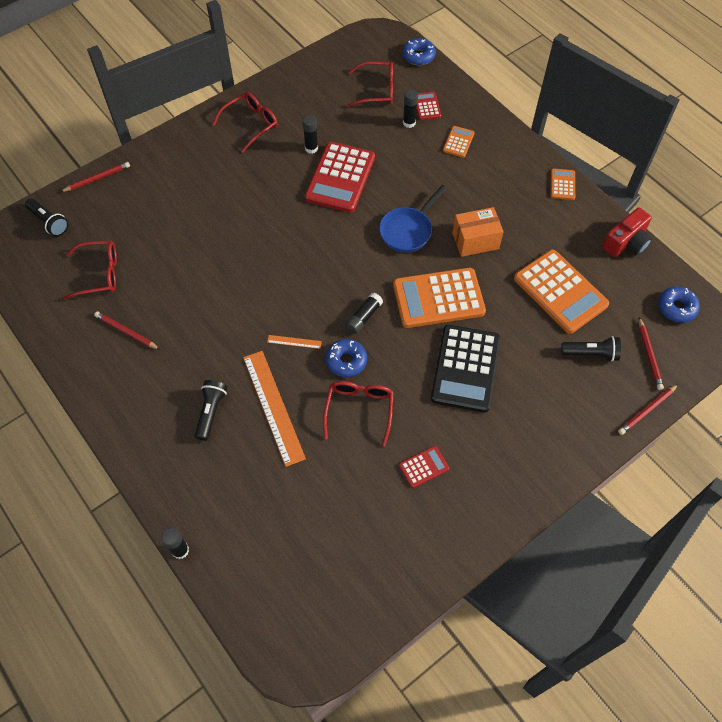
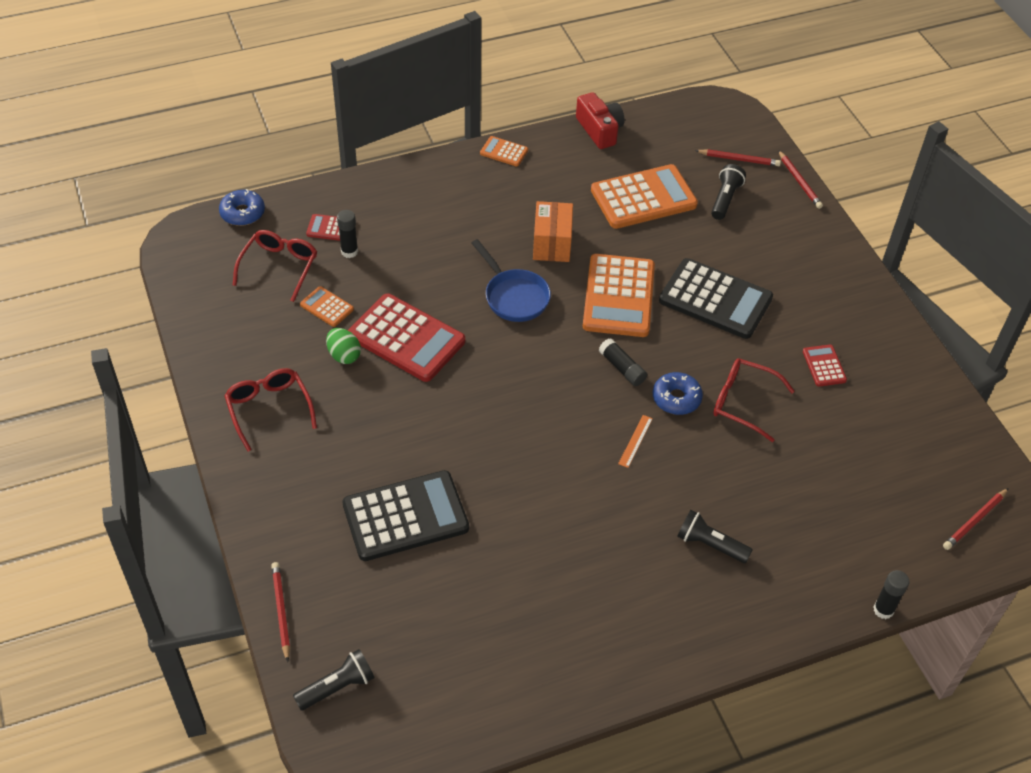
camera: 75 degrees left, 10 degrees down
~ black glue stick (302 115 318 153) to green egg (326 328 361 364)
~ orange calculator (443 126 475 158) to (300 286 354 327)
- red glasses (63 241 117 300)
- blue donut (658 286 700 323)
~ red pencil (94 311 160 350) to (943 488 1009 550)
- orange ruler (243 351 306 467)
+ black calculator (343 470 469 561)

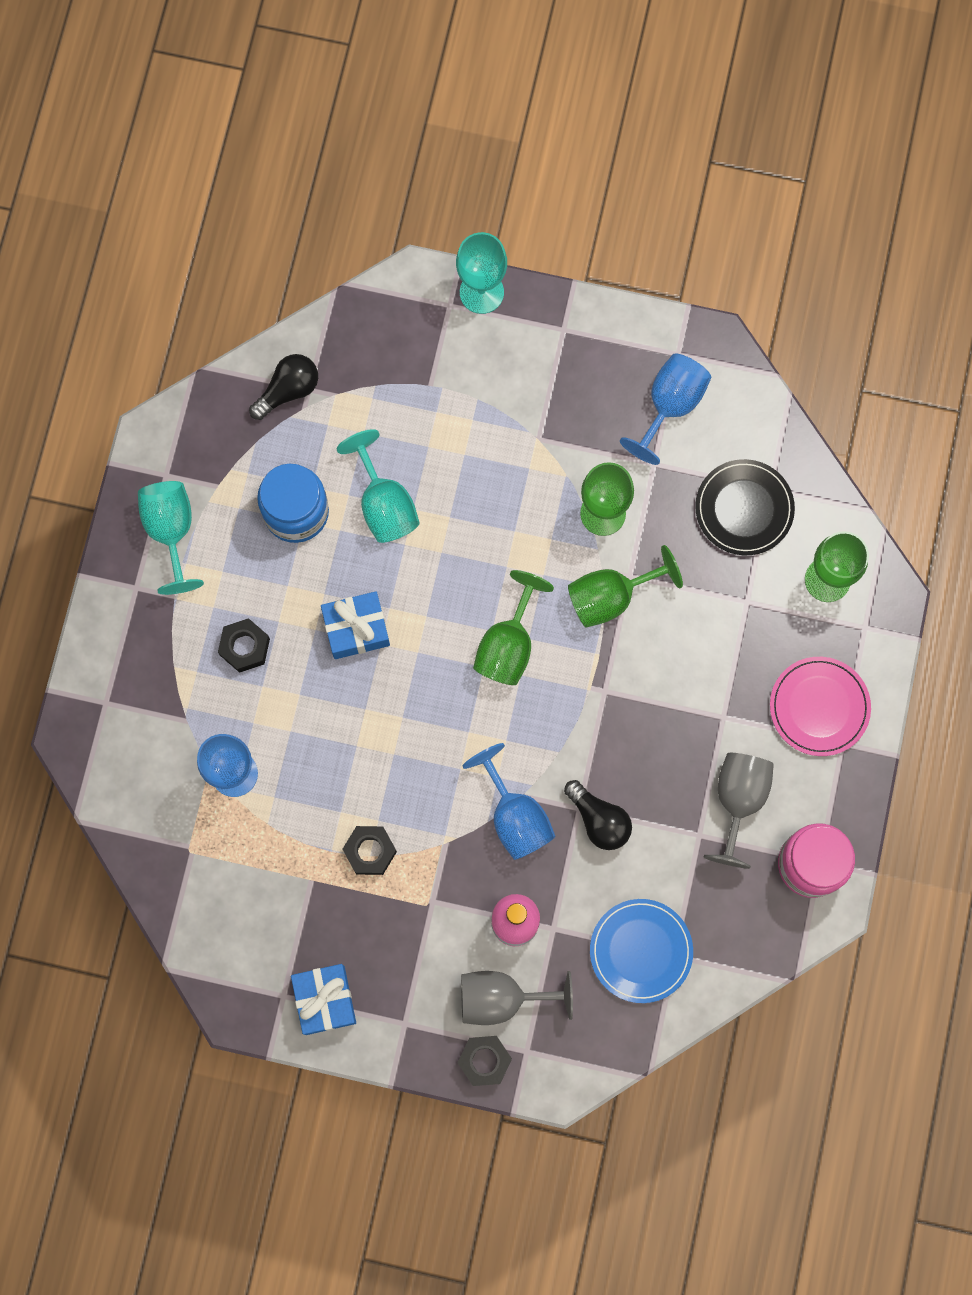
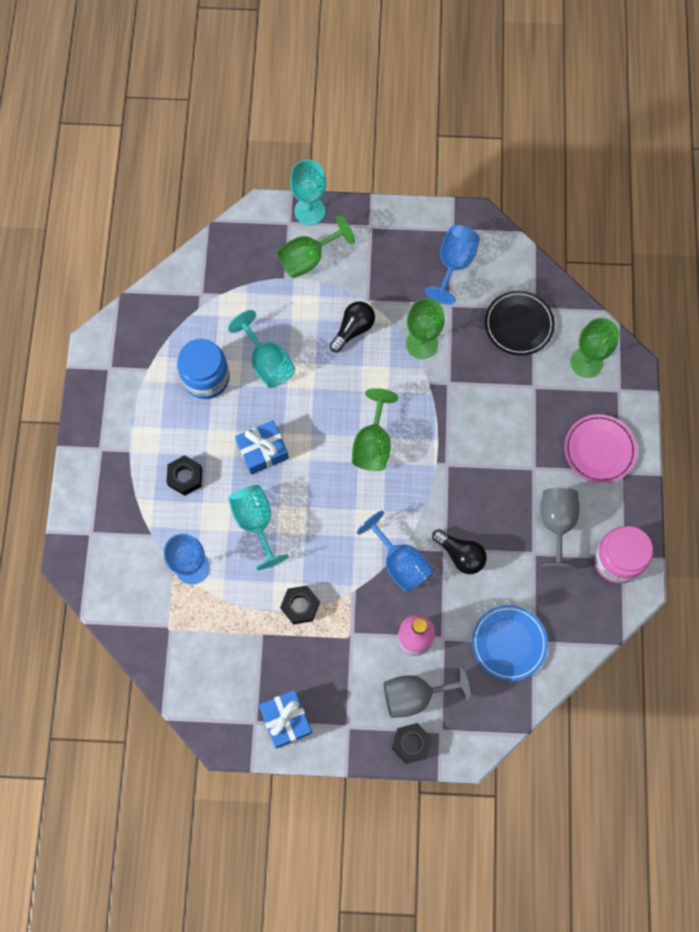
camera: 10 degrees left, 5 degrees down
~ black light bulb (249 354 318 420) to (330 301 375 353)
~ turquoise goblet (138 481 204 595) to (228 485 289 570)
~ green goblet (568 545 683 628) to (277 215 355 278)

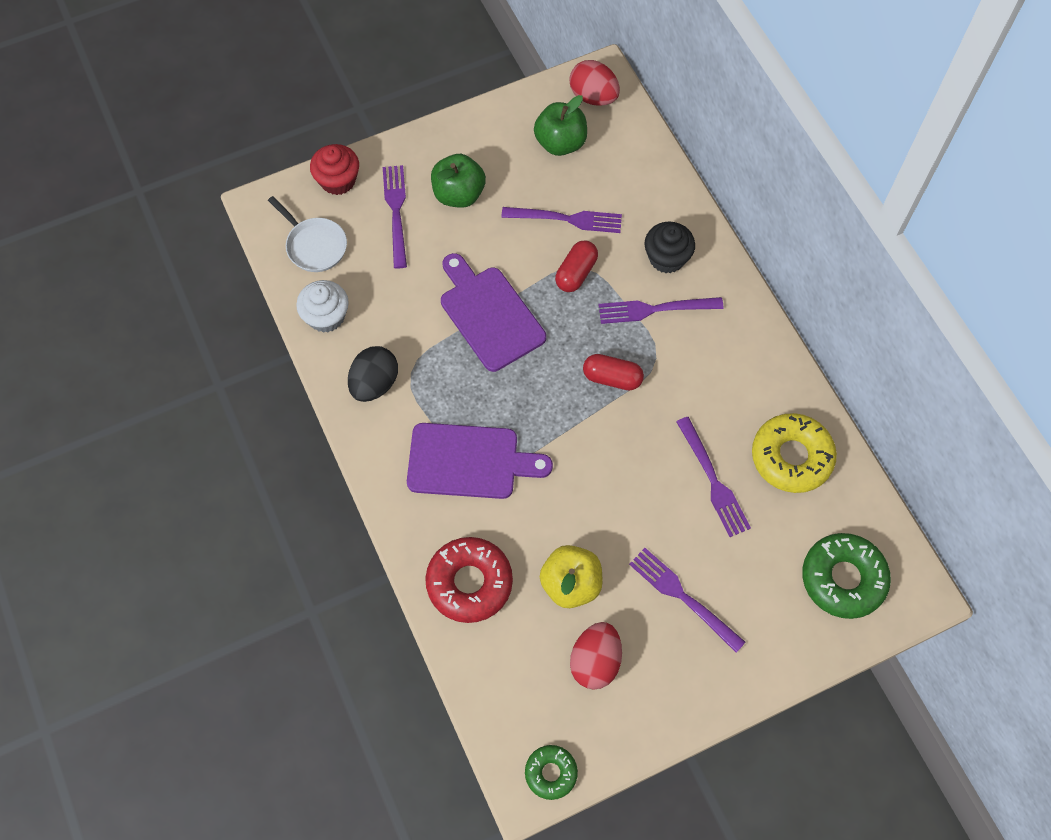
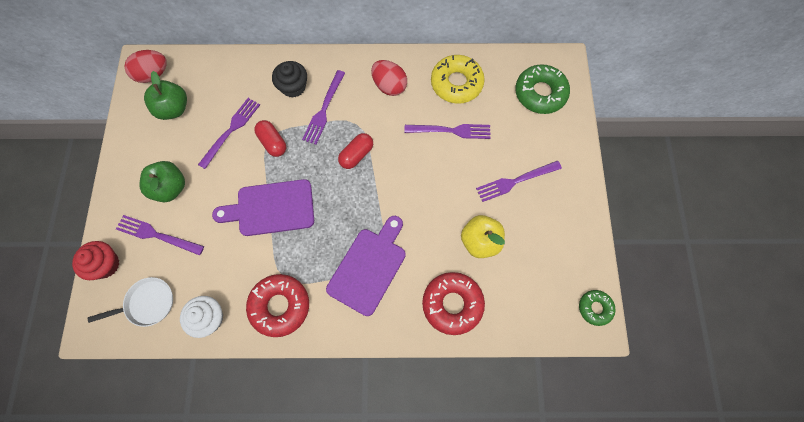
camera: 65 degrees left, 5 degrees up
~ black egg (348 346 398 402) to red donut (246 274 309 337)
~ red egg (570 622 622 690) to (371 60 407 96)

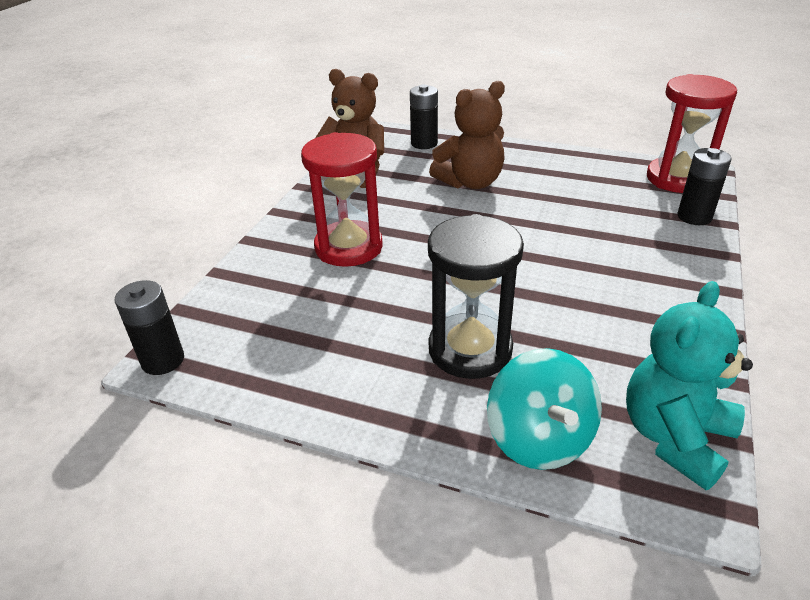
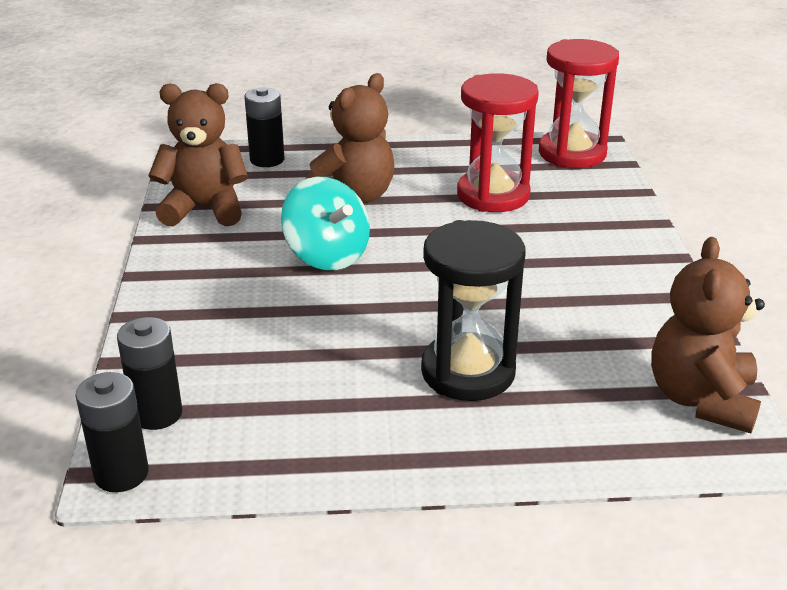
camera: 25 degrees left, 5 degrees down
~ red hourglass (301 132 383 267) to (457 73 539 212)
~ black battery (677 148 732 225) to (117 317 182 430)
~ turquoise teddy bear (626 281 753 490) to brown teddy bear (651 237 765 433)
~ turquoise spinning top (487 348 602 470) to (281 177 370 270)

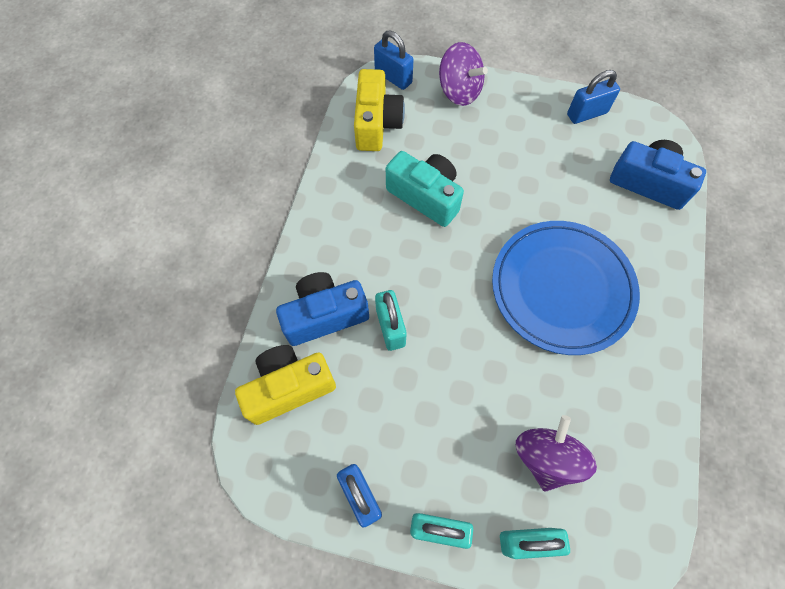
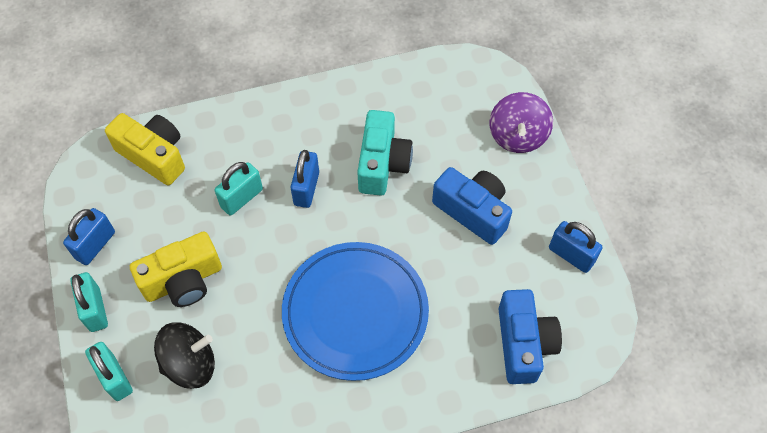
camera: 60 degrees right, 5 degrees down
~ blue padlock (374 31 414 90) to (291 150 319 208)
~ yellow camera (354 69 405 151) to (130 232 222 307)
~ blue camera (276 272 369 346) to (432 167 512 245)
~ purple spinning top (516 415 597 492) to black spinning top (154 322 215 389)

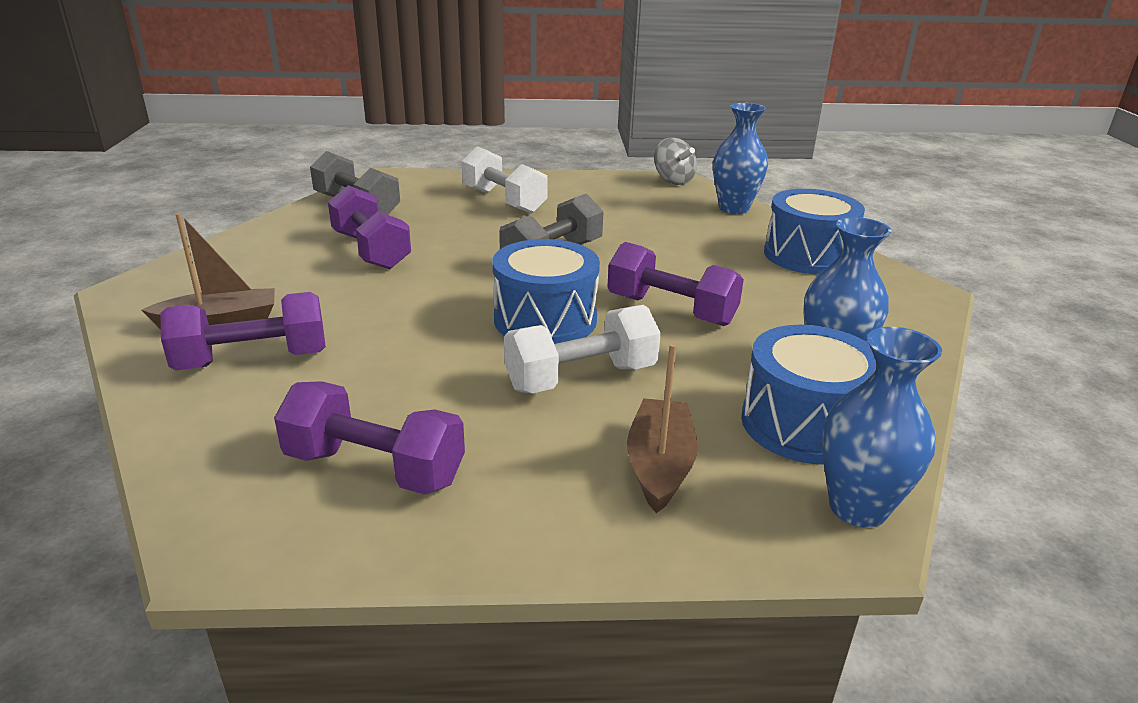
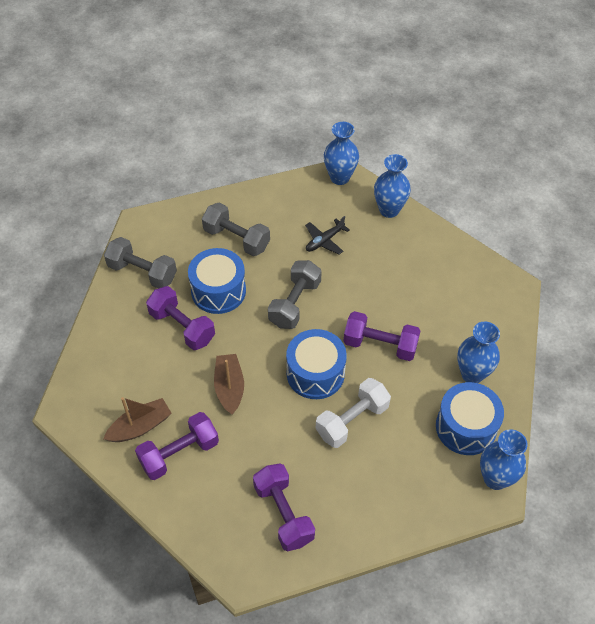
camera: 15 degrees left, 25 degrees up
~ grey spinning top (654 137 697 185) to blue vase (324 122 359 185)
~ white dumbbell (462 146 548 214) to grey dumbbell (202 203 270 256)
~ blue drum (764 189 865 275) to (188 248 246 314)
~ brown boat (627 343 698 513) to (214 354 244 415)
~ purple dumbbell (274 381 465 495) = (253 464 315 552) 60 degrees clockwise
+ black plane (305 216 349 255)

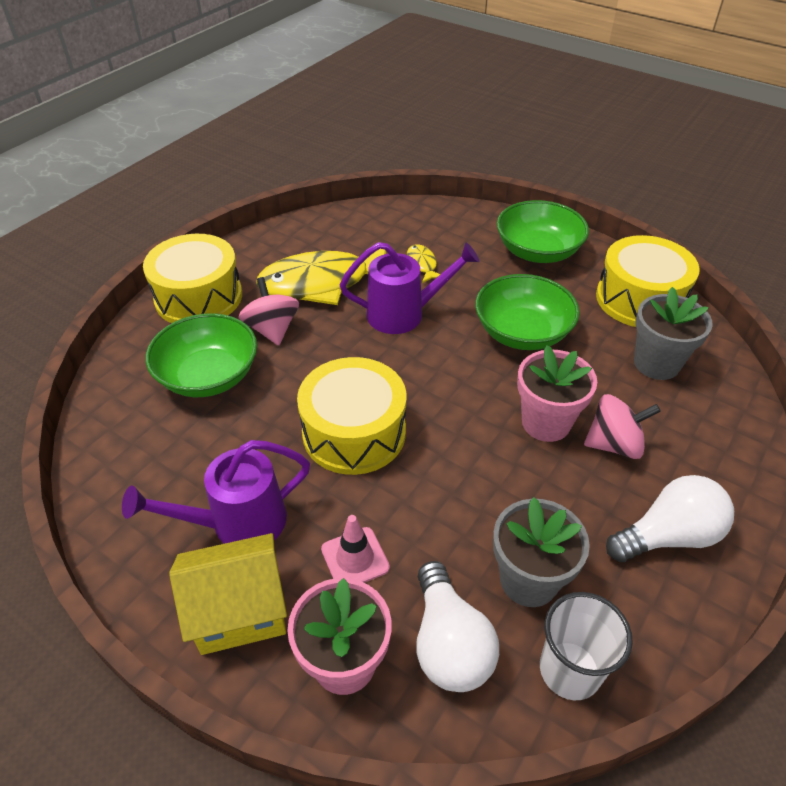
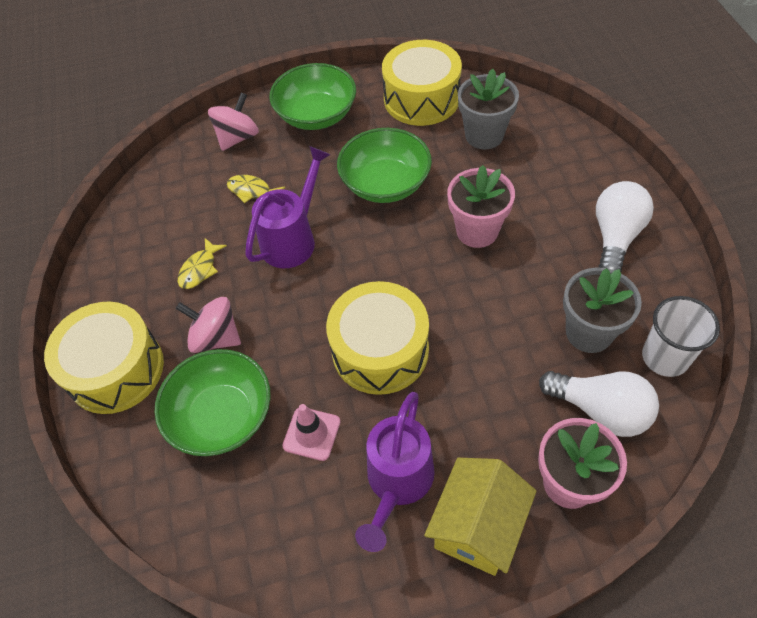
camera: 45 degrees left, 10 degrees up
~ yellow fish (256 249 386 305) = (178 238 227 289) x0.43
~ pink spinning top (584 394 661 459) to (208 92 259 151)
~ pink traffic cone (321 515 390 583) to (282 404 341 461)

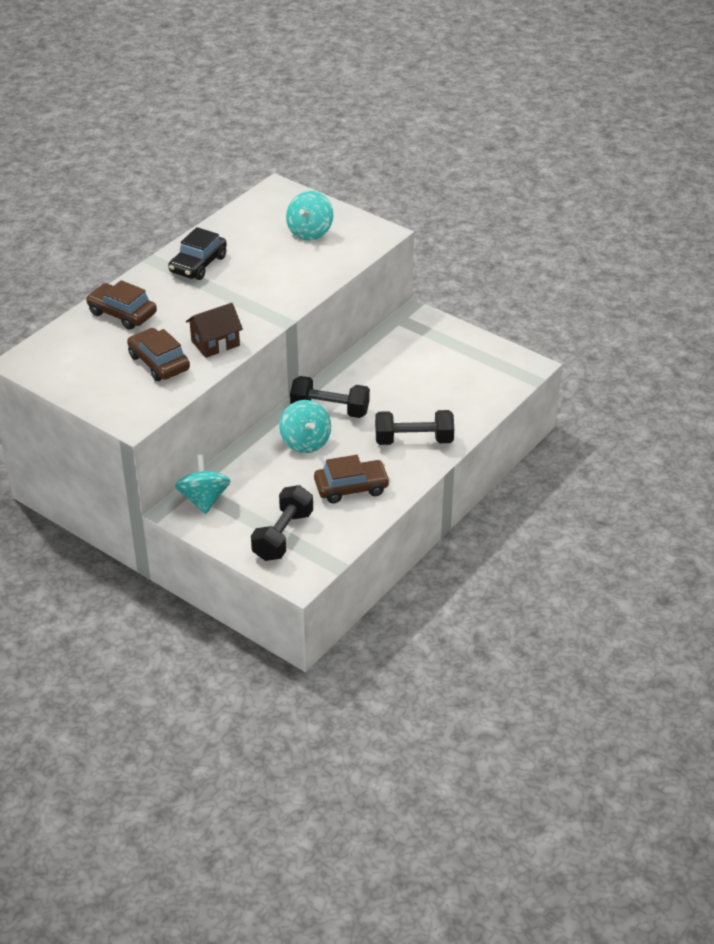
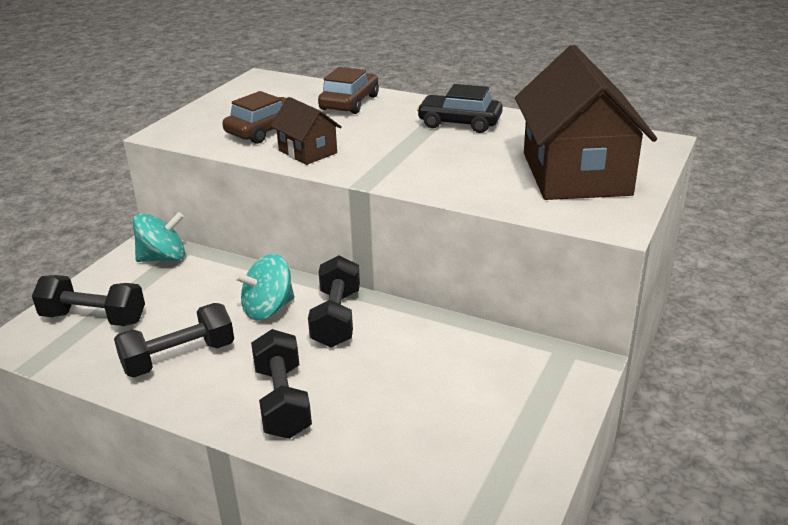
camera: 80 degrees right, 10 degrees down
~ turquoise spinning top (286 191 333 241) to brown house (515 45 657 200)
~ brown car (314 455 390 503) to black dumbbell (114 303 234 377)

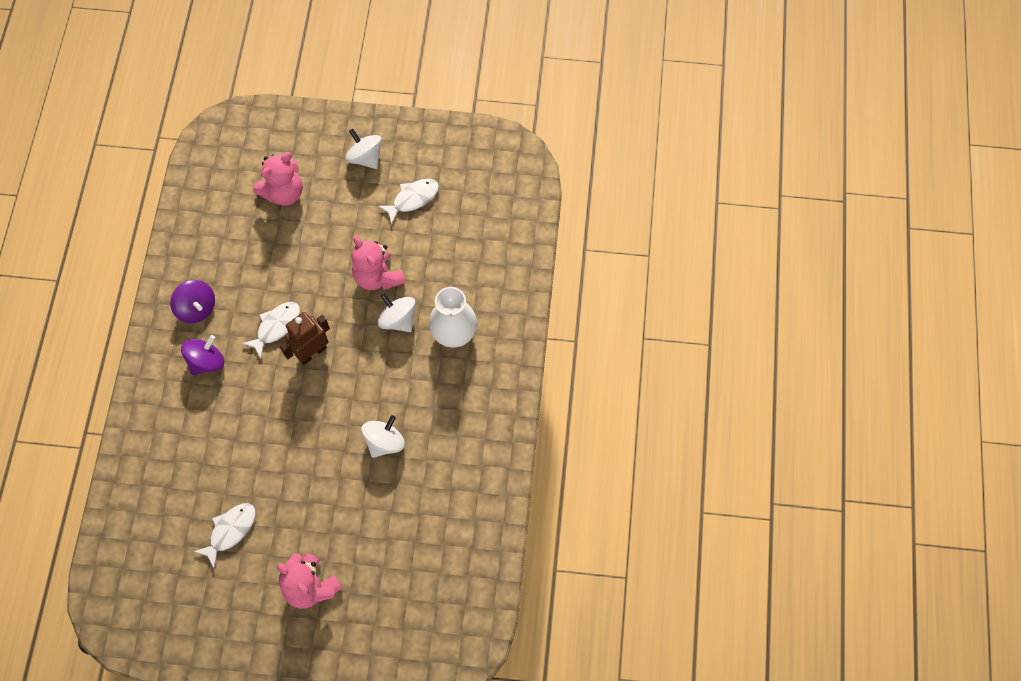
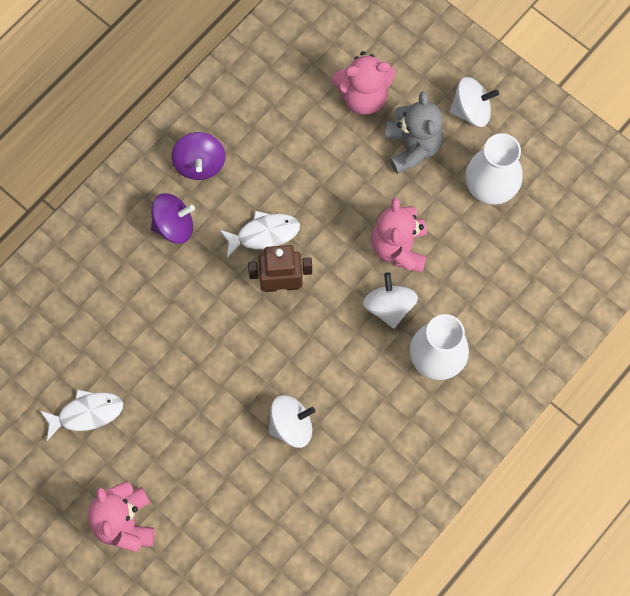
camera: 35 degrees right, 5 degrees up
~ white spinning top (345 129 382 169) = (449 77 499 127) 90 degrees clockwise
~ white fish (378 179 439 225) to white vase (466 133 523 205)
+ grey teddy bear (385 91 443 174)

